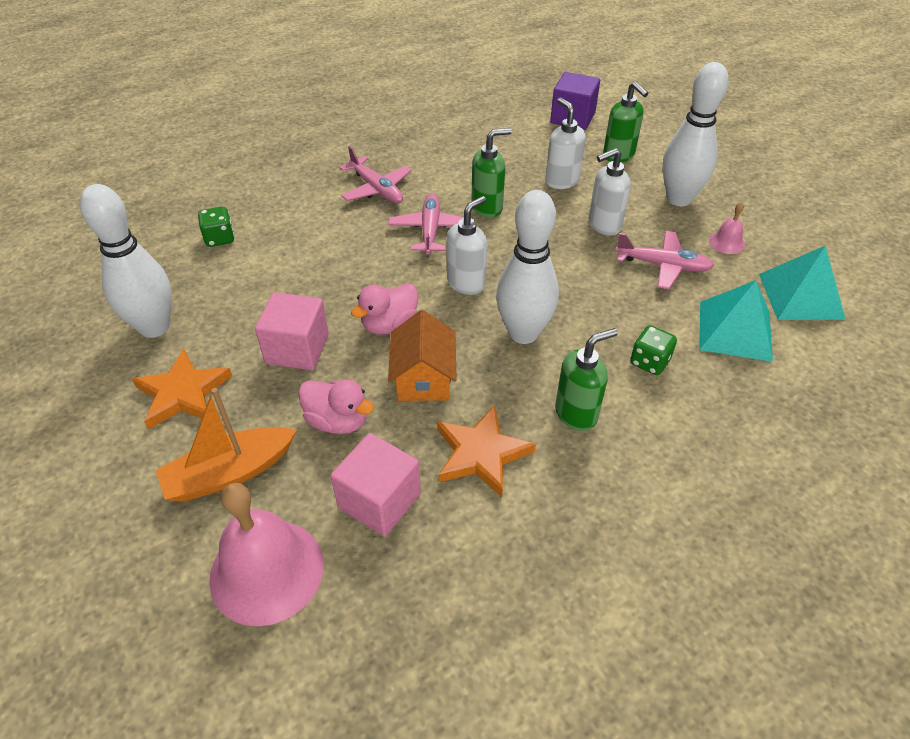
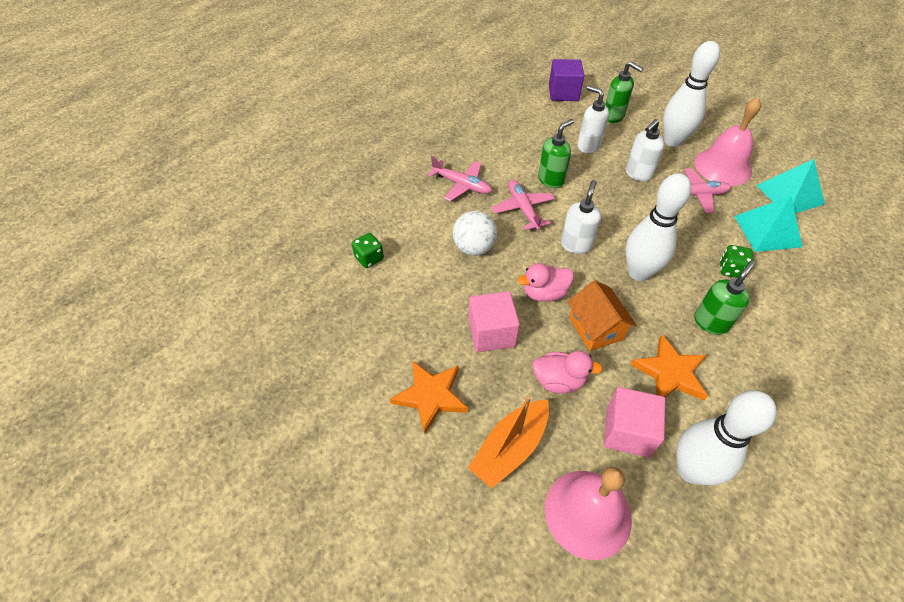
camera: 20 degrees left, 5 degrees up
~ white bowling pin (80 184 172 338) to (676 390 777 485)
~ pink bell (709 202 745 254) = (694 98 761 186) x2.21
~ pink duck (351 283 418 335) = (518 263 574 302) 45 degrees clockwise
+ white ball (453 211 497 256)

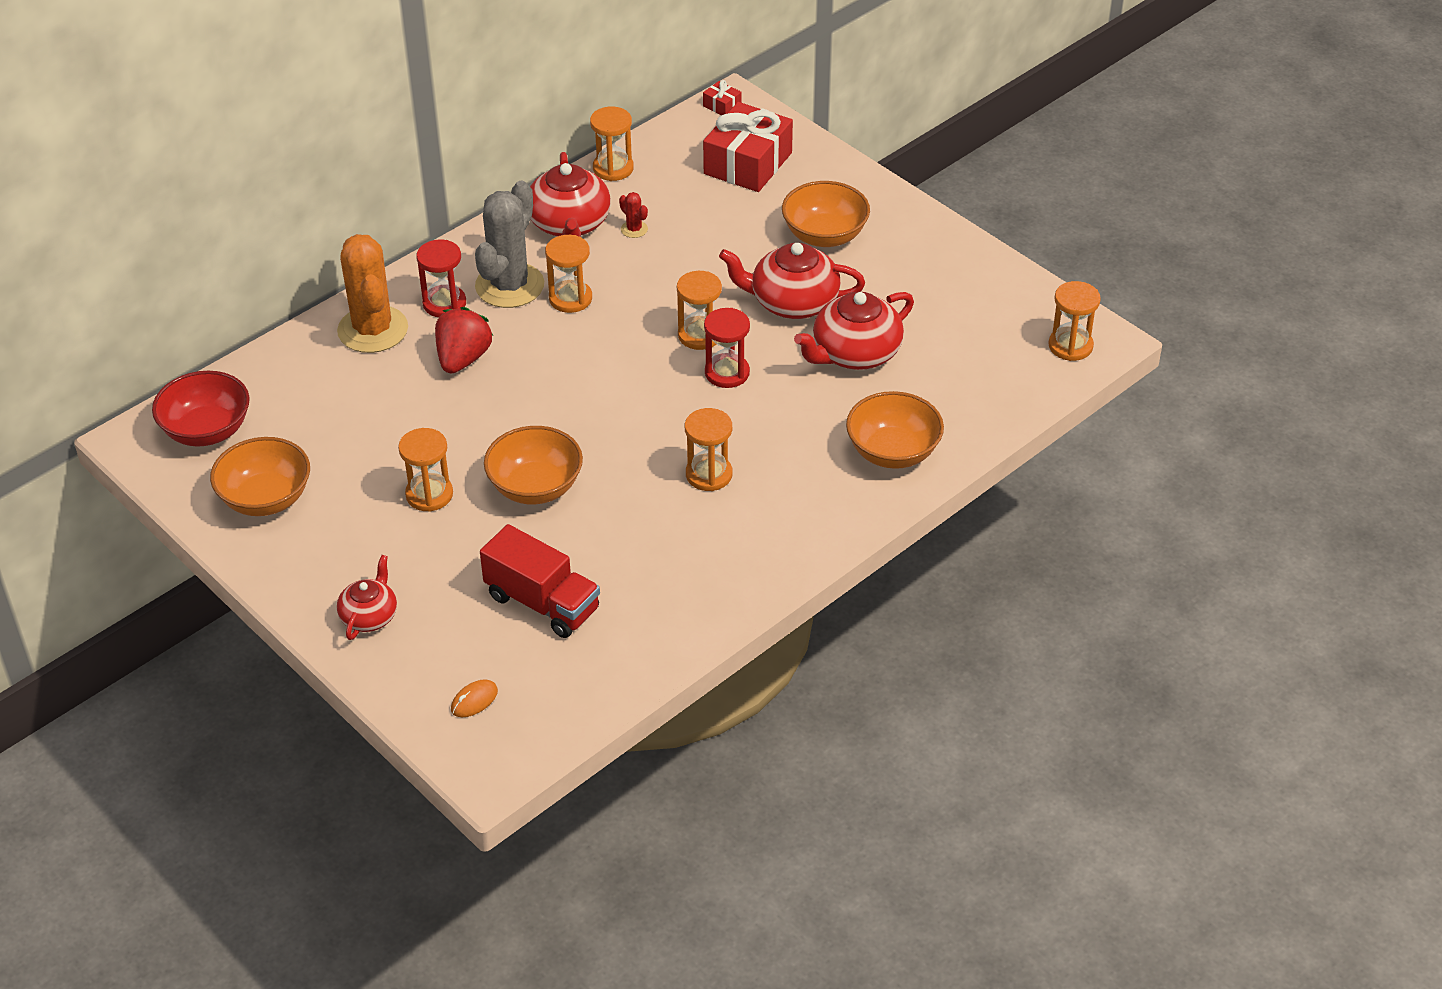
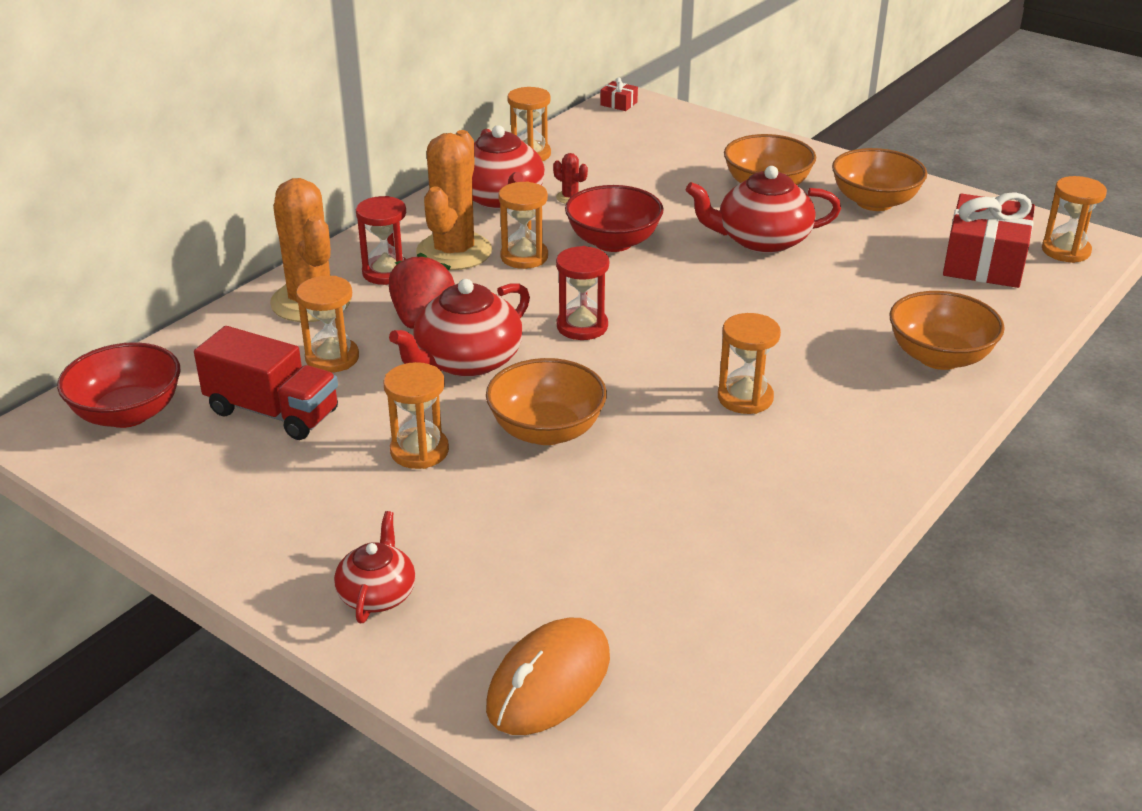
camera: 10 degrees left, 10 degrees down
~ red gift (703 102 793 192) to (943 192 1035 288)
~ grey cactus (475 181 544 308) to orange cactus (416 130 492 270)
~ orange hourglass (677 271 722 350) to (296 276 359 373)
~ red teapot (794 291 914 370) to (389 279 530 377)
~ red hourglass (704 308 750 388) to (556 246 609 340)
~ orange bowl (210 437 310 516) to (832 148 927 211)
~ red truck (480 524 600 638) to (194 326 338 440)
~ orange mouse (451 679 498 717) = (486 618 610 735) x2.13
+ red bowl (565 185 664 252)

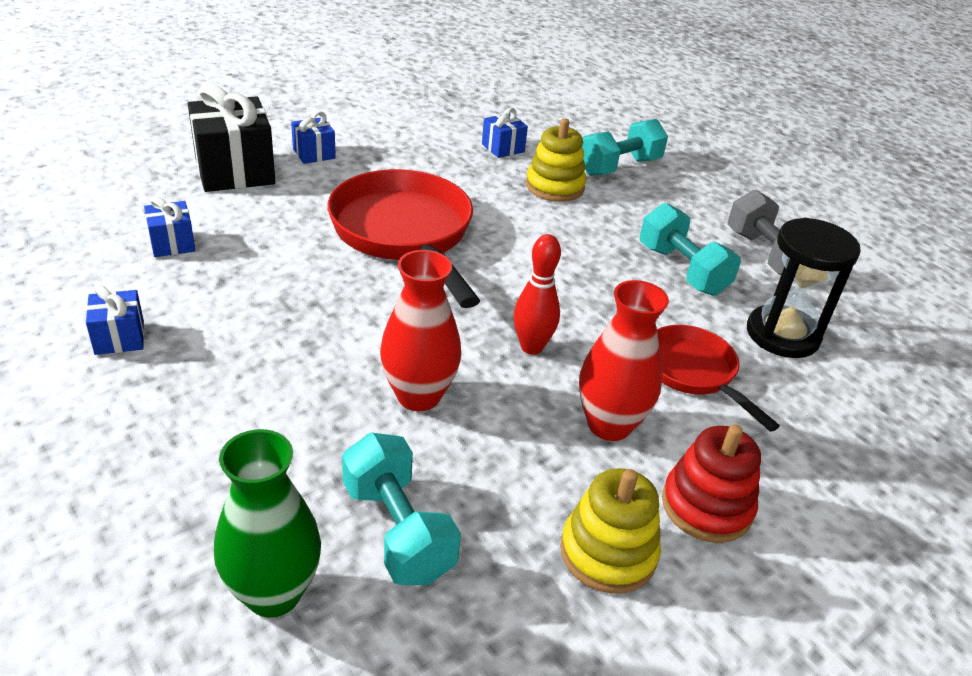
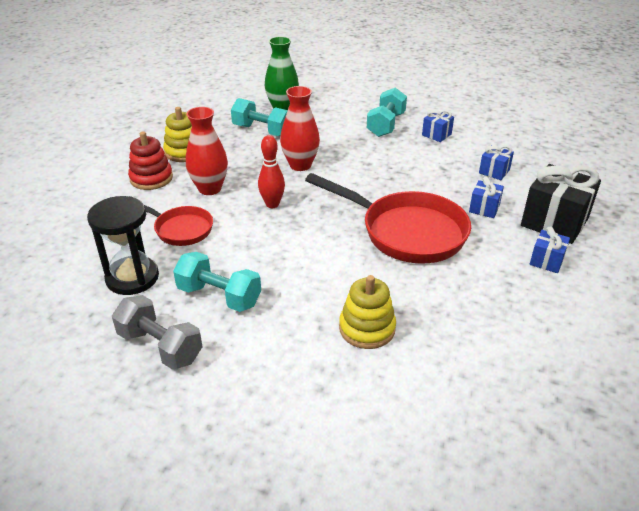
camera: 150 degrees right, 0 degrees up
~ blue gift (482 108 528 158) to (469 177 504 218)
~ turquoise dumbbell (582 119 668 176) to (367 88 407 137)

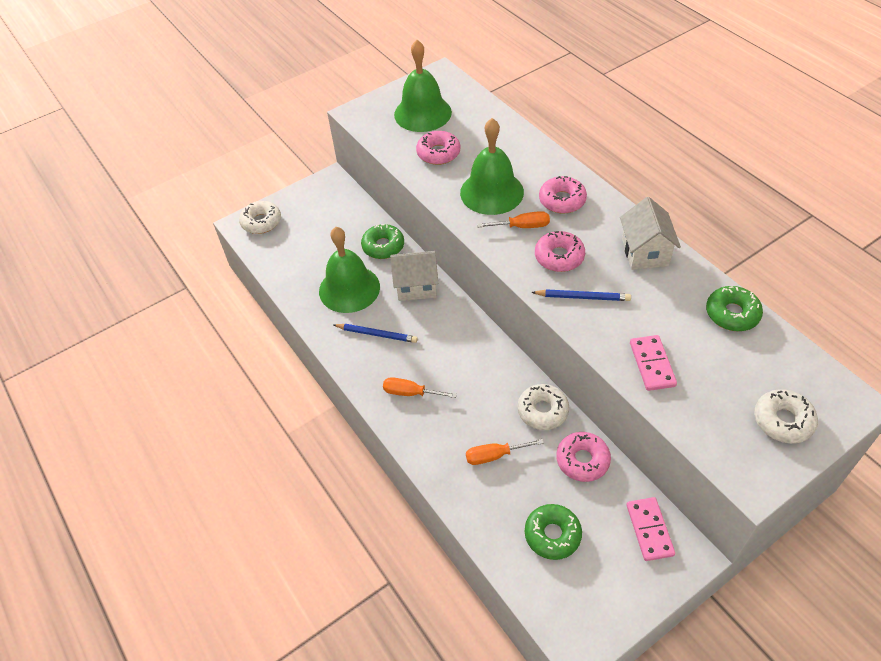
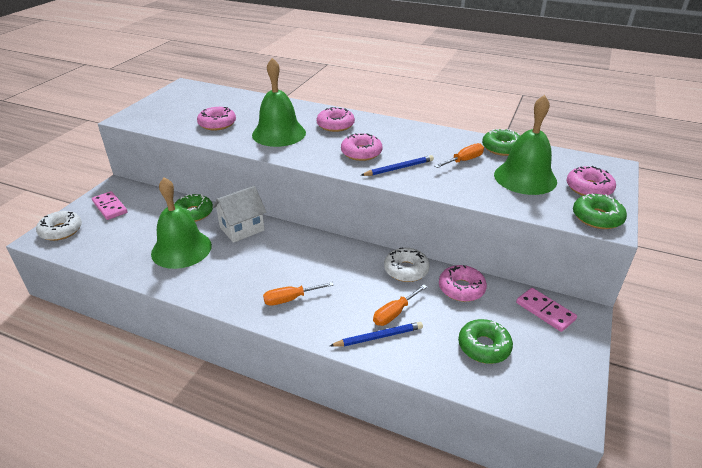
camera: 35 degrees left, 15 degrees down
~ green bell (394 40 452 132) to (494 95 557 195)
- white house (620 197 681 270)
~ orange screwdriver (477 211 550 228) to (435 143 484 168)
~ blue pencil (334 324 418 343) to (330 322 423 347)
~ pink domino (630 335 677 391) to (92 191 127 220)
~ white donut (754 389 818 444) to pink donut (566 166 616 196)
+ green donut (573 194 627 229)

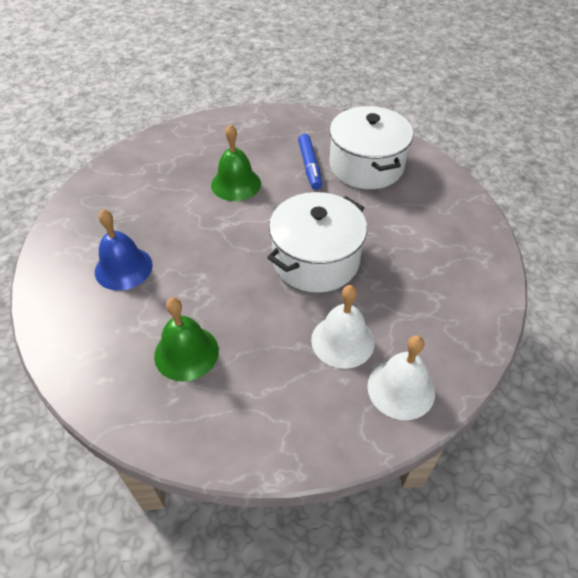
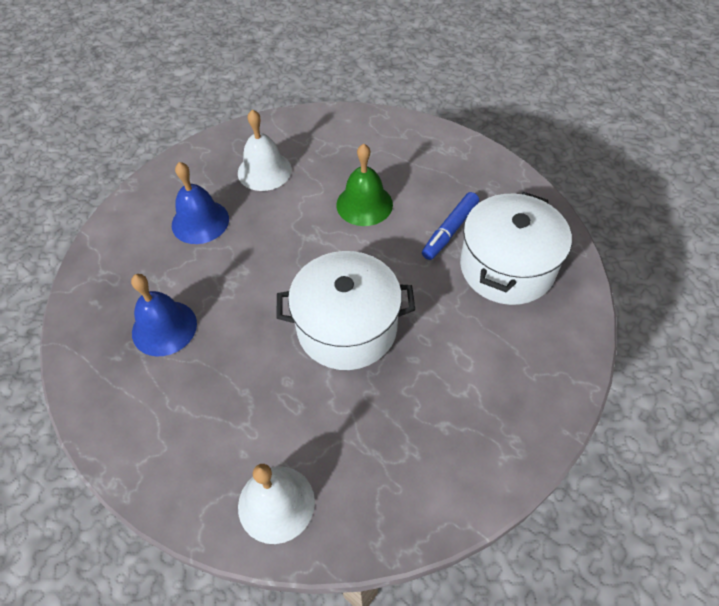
camera: 45 degrees right, 5 degrees up
~ white bell (311 285 375 369) to (238 109 292 191)
~ green bell (154 297 219 381) to blue bell (131 274 197 356)

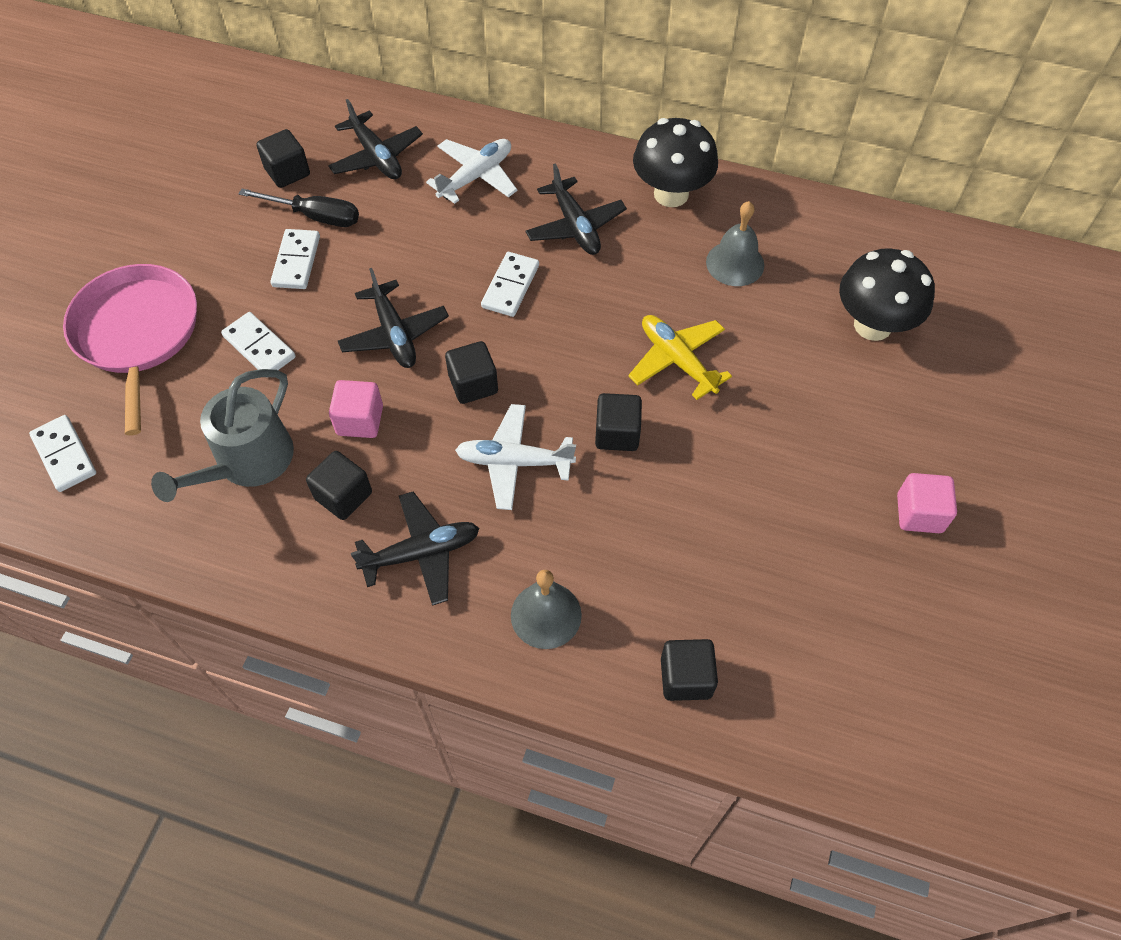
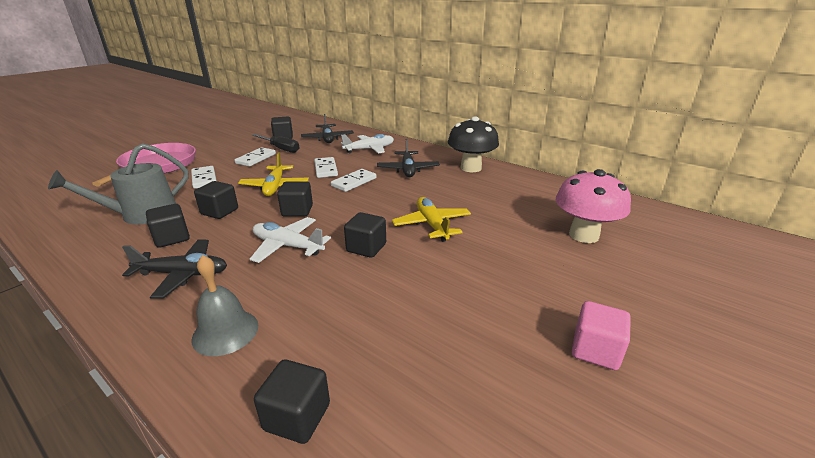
camera: 20 degrees right, 30 degrees down
- grey bell (706 201 764 286)
~ black mushroom (839 248 935 341) to pink mushroom (556 169 631 243)
~ black plane (338 268 449 368) to yellow plane (238 152 309 196)
~ pink cube (329 380 383 438) to black cube (194 181 238 219)
~ white domino (29 415 96 492) to (314 157 338 178)

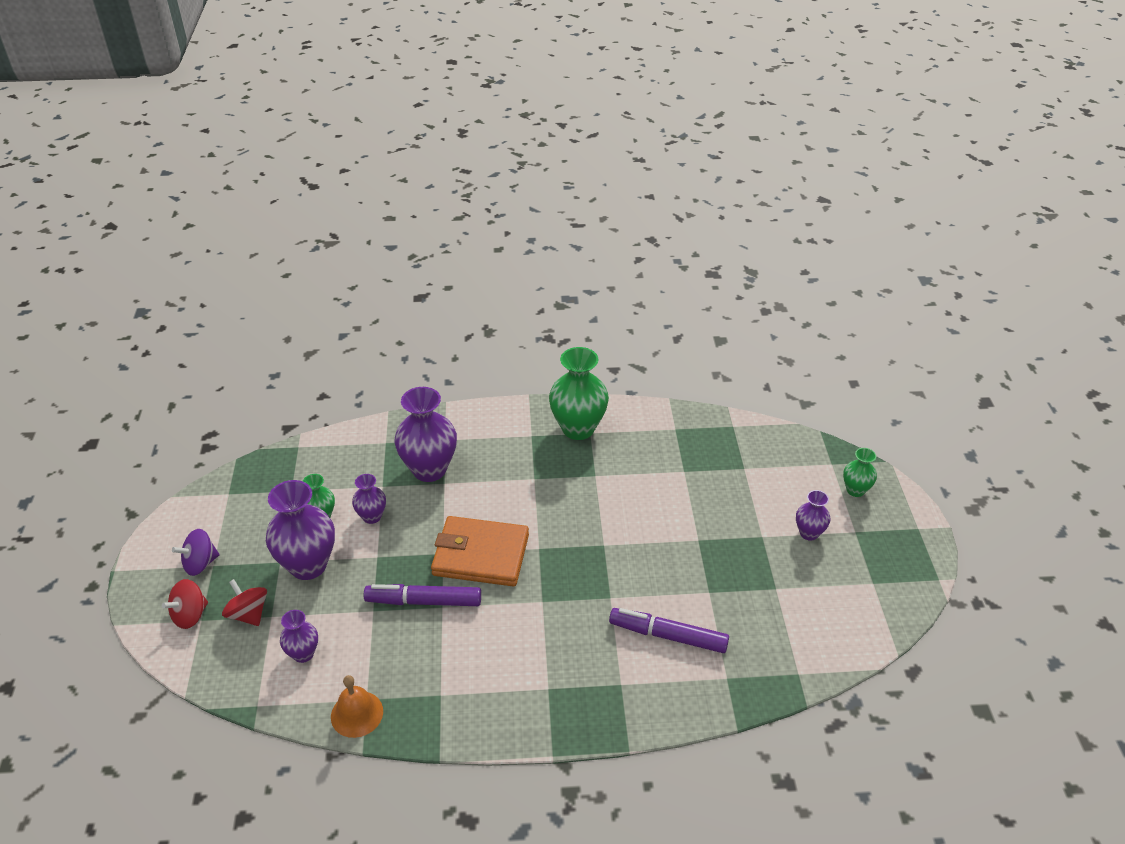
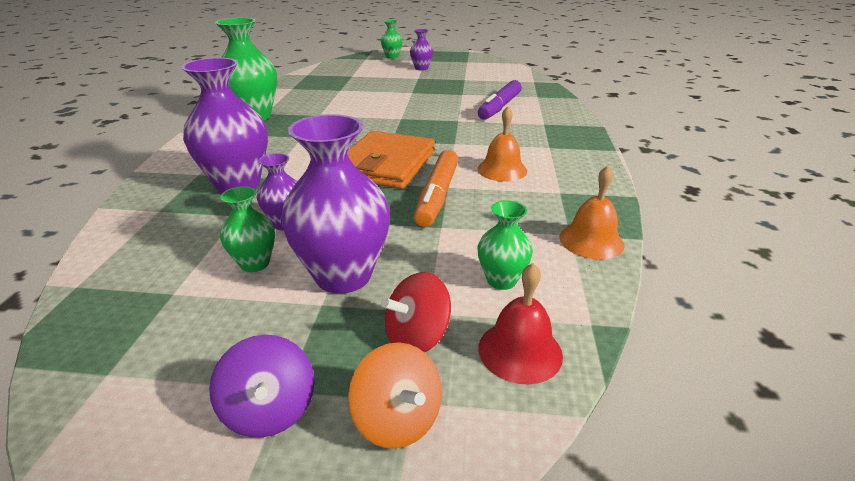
camera: 80 degrees left, 10 degrees down
~ red spinning top (162 579 208 629) to orange spinning top (348 342 442 449)
~ purple marker (364 584 481 606) to orange marker (414 150 459 227)
~ purple vase (280 610 318 663) to green vase (478 200 533 290)
+ orange bell (477 107 527 182)
+ red bell (479 263 563 385)

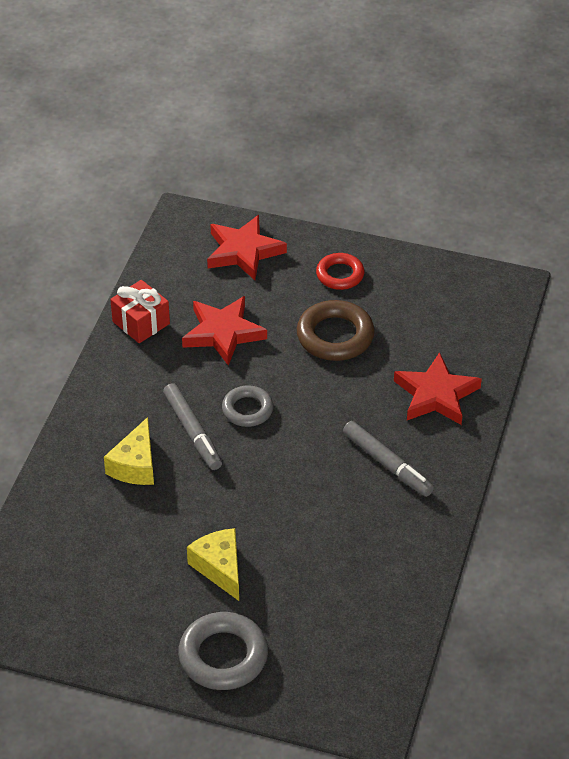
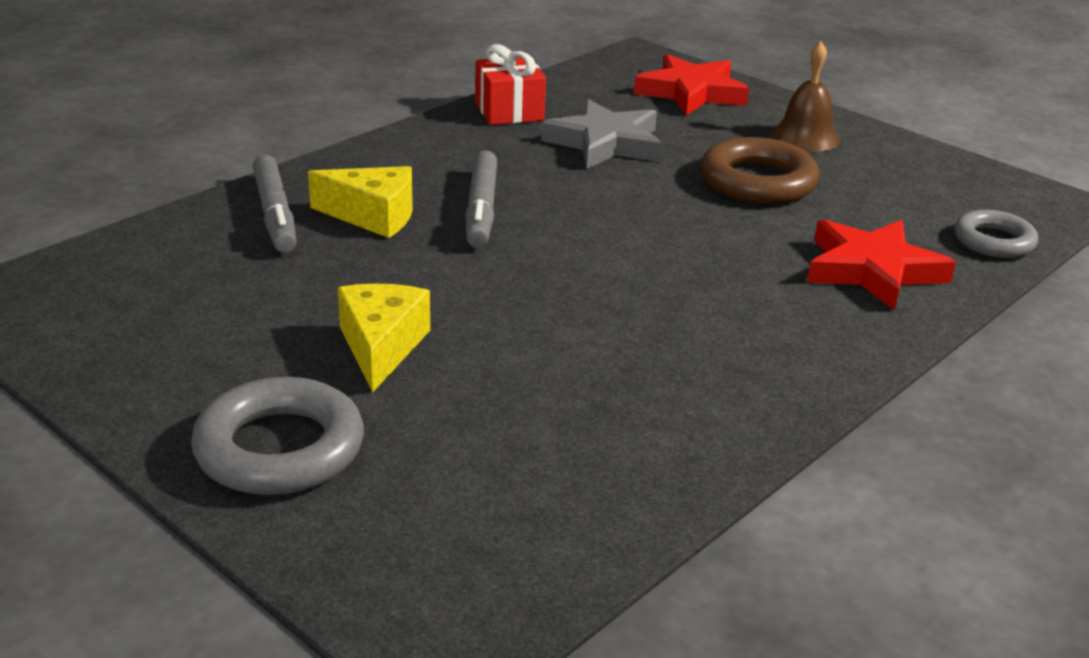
camera: 25 degrees right, 15 degrees down
~ red ring (316 253 364 290) to brown bell (771 41 840 152)
~ red star (182 296 267 366) to grey star (541 99 662 169)
~ grey ring (222 386 273 427) to (954 210 1038 258)
~ yellow cheese (104 417 154 485) = (308 166 413 238) 120 degrees counterclockwise
~ grey marker (343 421 434 497) to (253 155 297 253)

